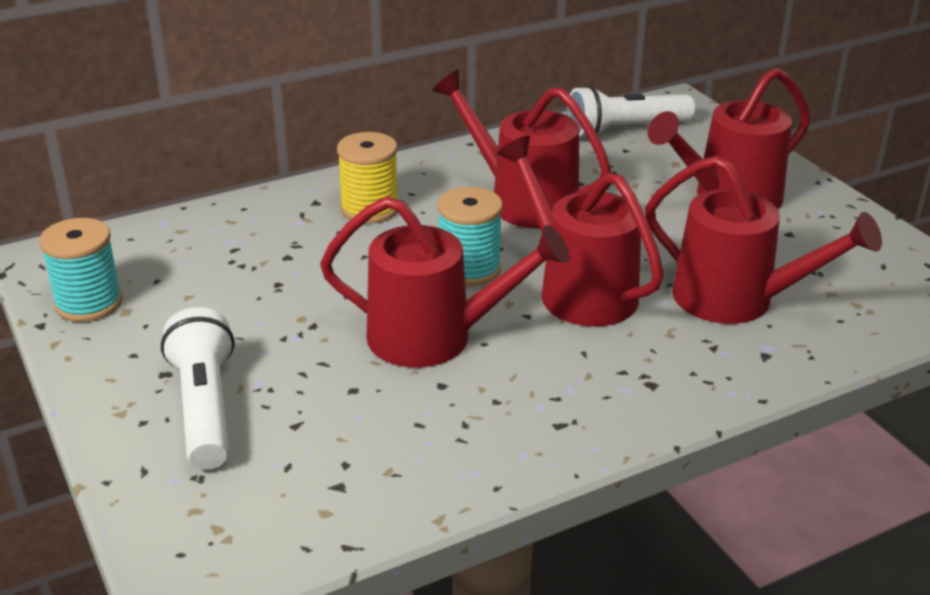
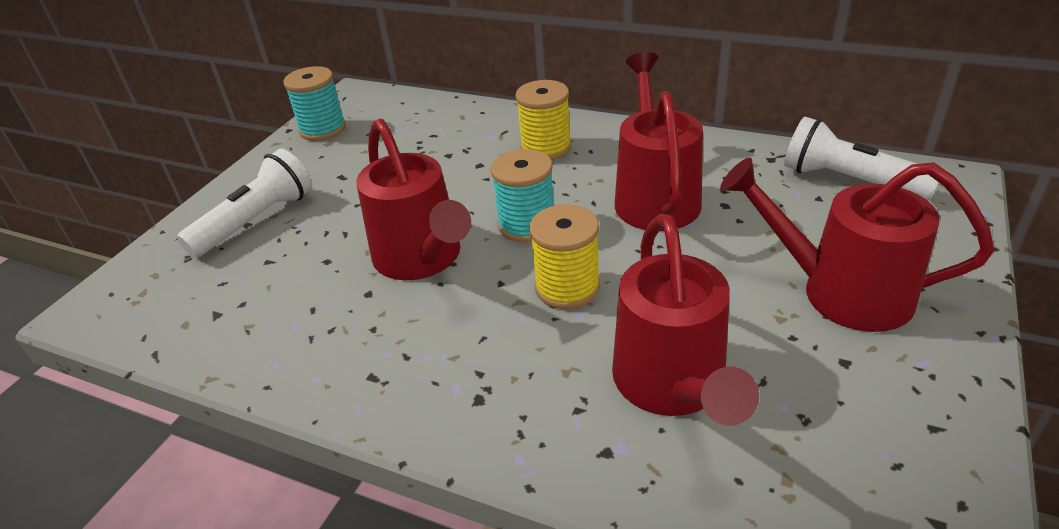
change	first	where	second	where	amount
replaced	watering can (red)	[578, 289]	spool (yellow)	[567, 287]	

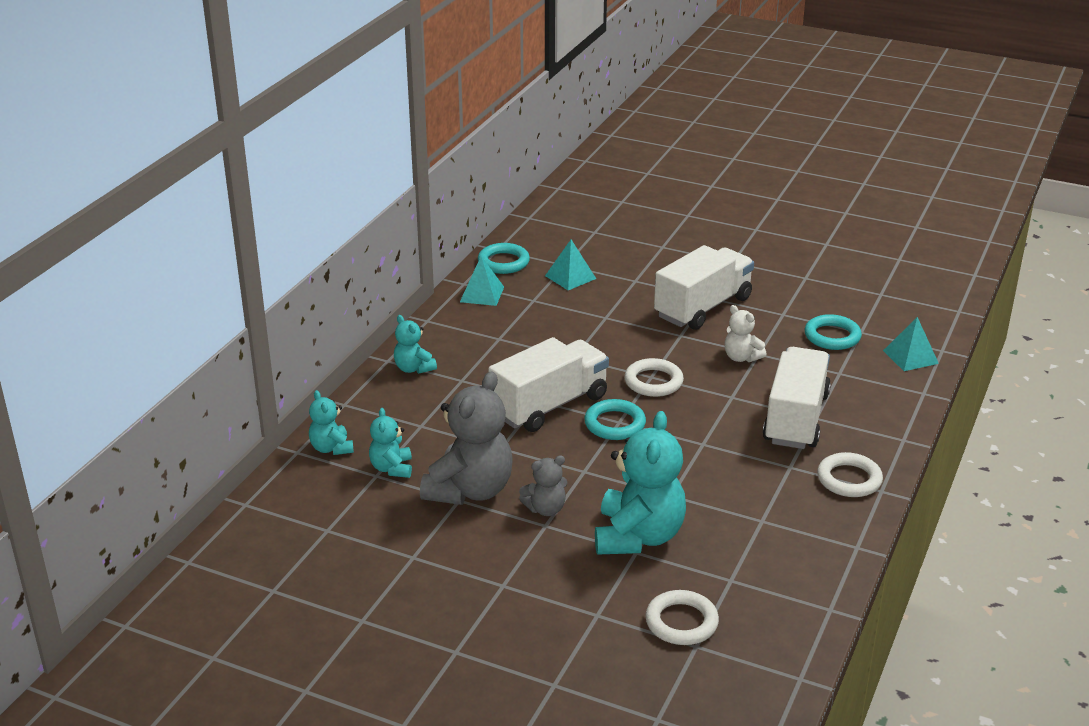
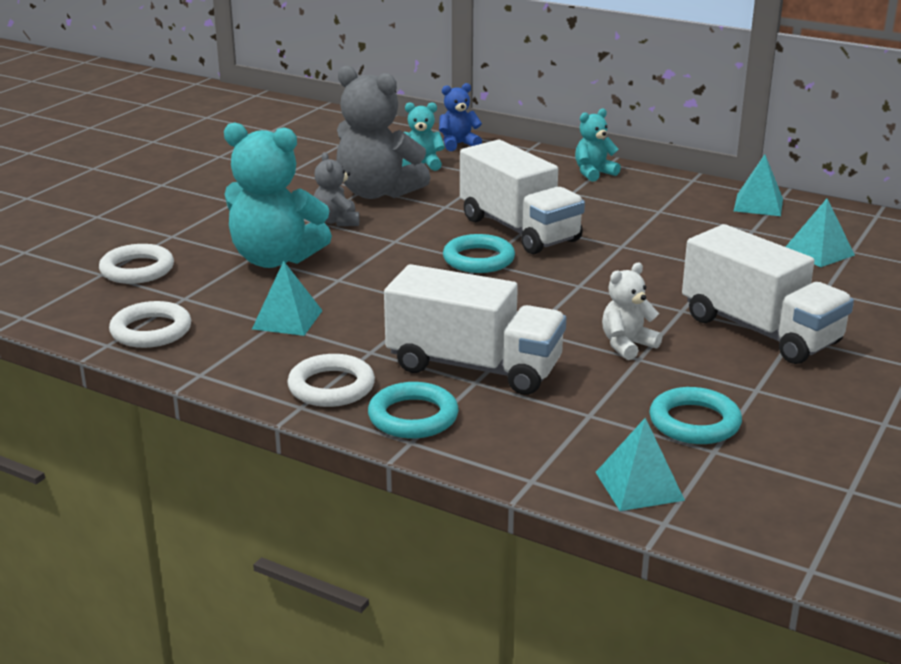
change	first	where	second	where	amount
added			pyramid (turquoise)	[287, 319]	
moved	ring (turquoise)	[503, 262]		[413, 417]	
moved	ring (white)	[653, 382]		[151, 331]	
recoloured	teddy bear (turquoise)	[331, 448]	teddy bear (blue)	[458, 144]	

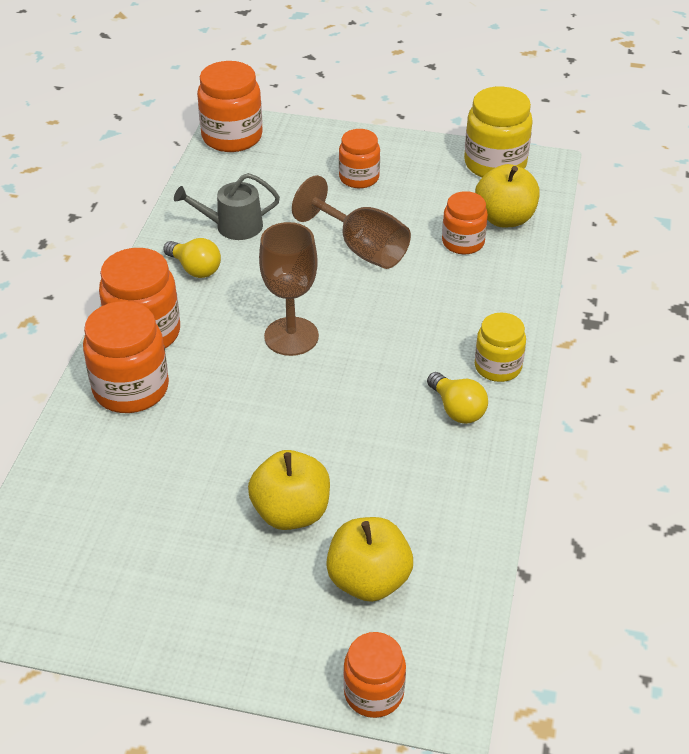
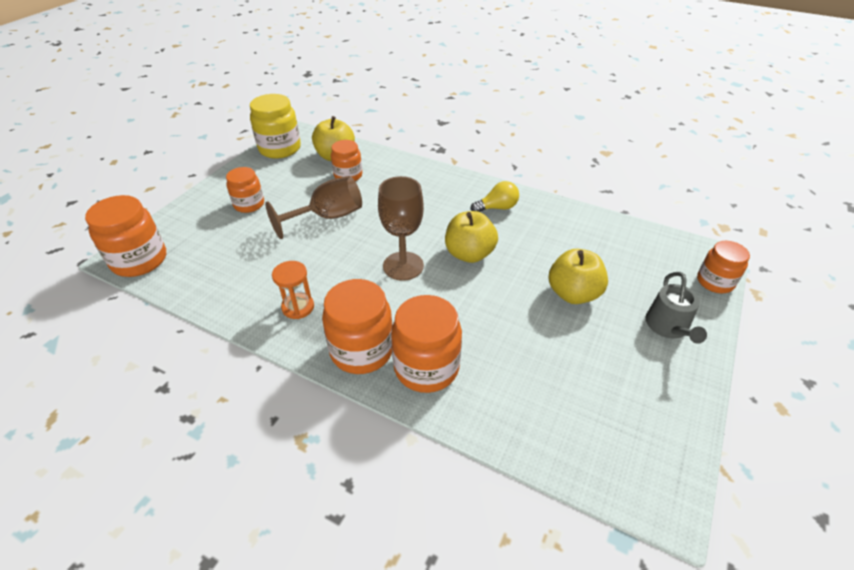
change	first	where	second	where	amount
removed	jar (yellow)	[498, 367]			
moved	watering can (grey)	[233, 226]		[668, 327]	
moved	apple (yellow)	[368, 580]		[469, 254]	
replaced	light bulb (yellow)	[195, 269]	hourglass (orange)	[298, 307]	

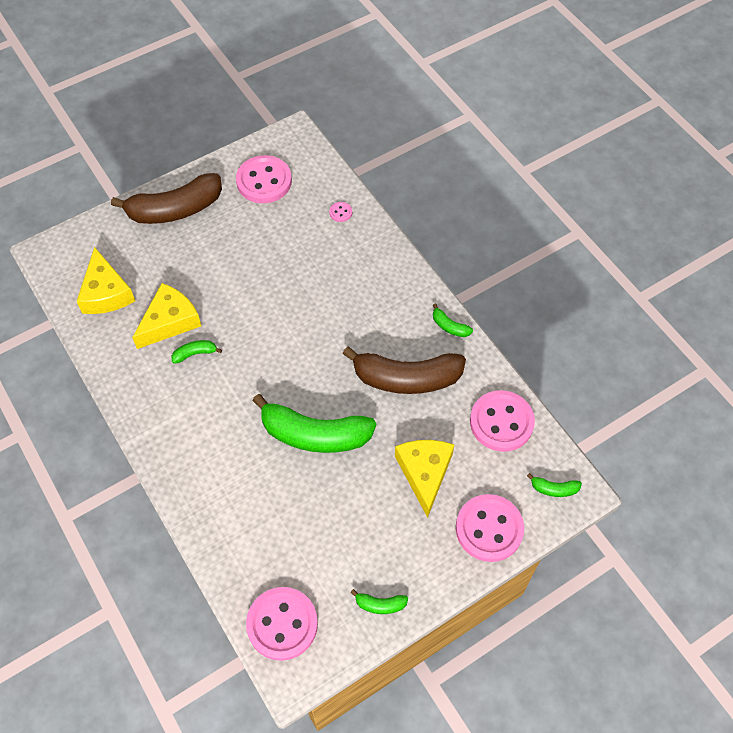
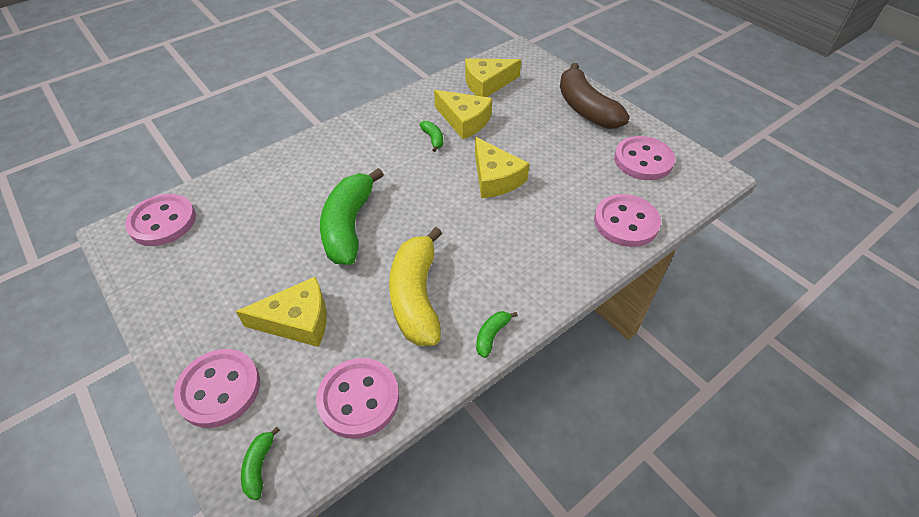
change	first	where	second	where	amount
removed	banana (green)	[380, 605]			
added			cheese (yellow)	[495, 178]	
recoloured	banana (brown)	[406, 378]	banana (yellow)	[416, 297]	
resized	button (pink)	[340, 212]		[626, 222]	x2.45

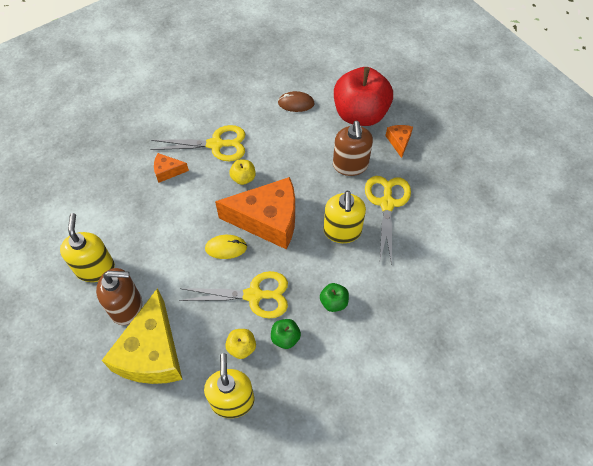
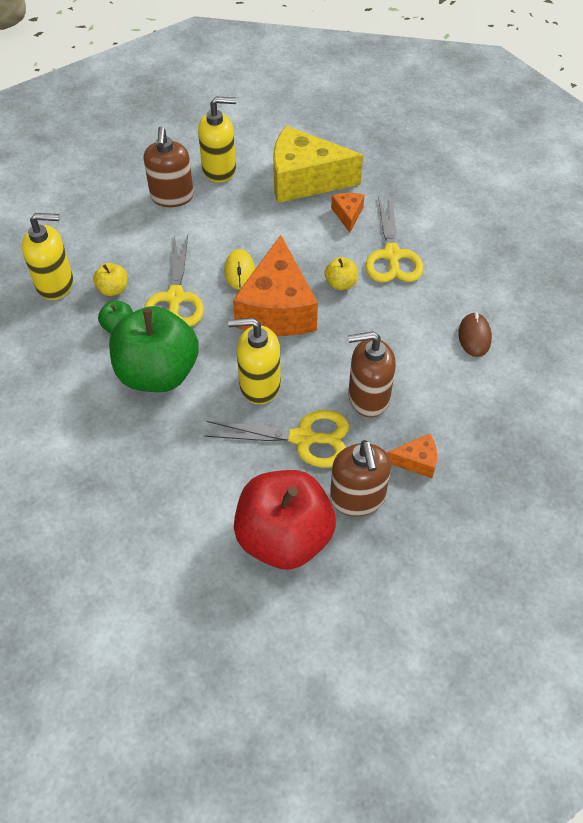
change	first	where	second	where	amount
added			soap dispenser (brown)	[357, 498]	
moved	cheese (yellow)	[152, 353]		[304, 180]	
moved	apple (red)	[360, 114]		[284, 537]	
resized	apple (green)	[333, 302]		[158, 373]	x2.39

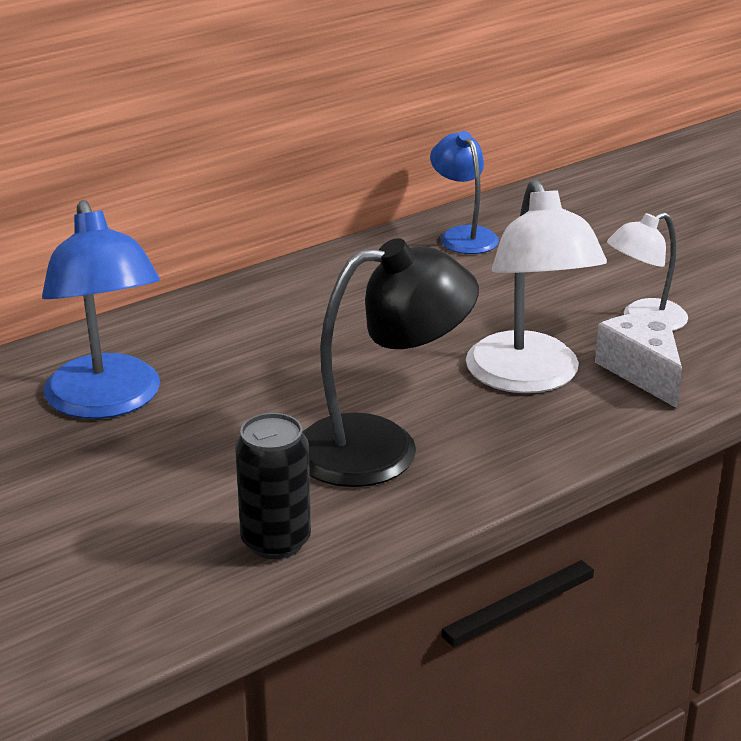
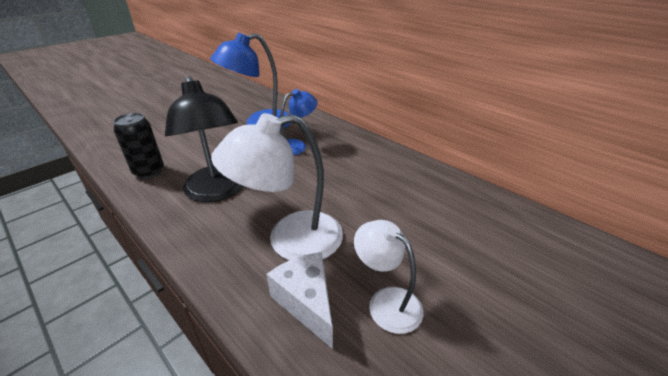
change	first	where	second	where	amount
moved	lamp (blue)	[463, 235]		[297, 146]	
turned	cheese (white)	[643, 371]		[306, 302]	90 degrees counterclockwise

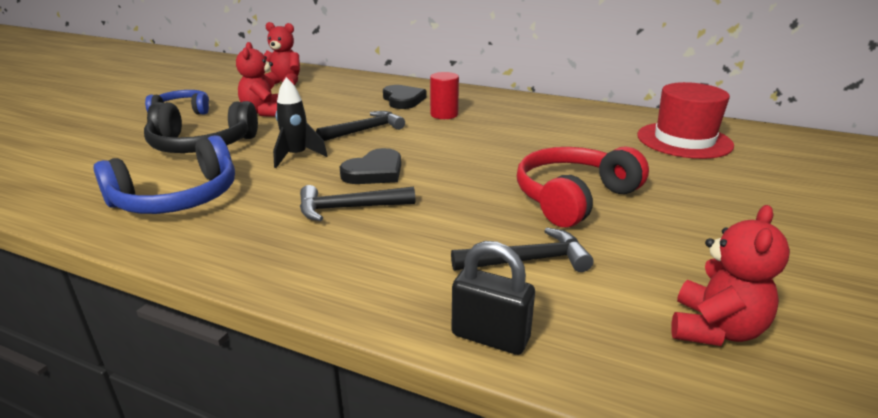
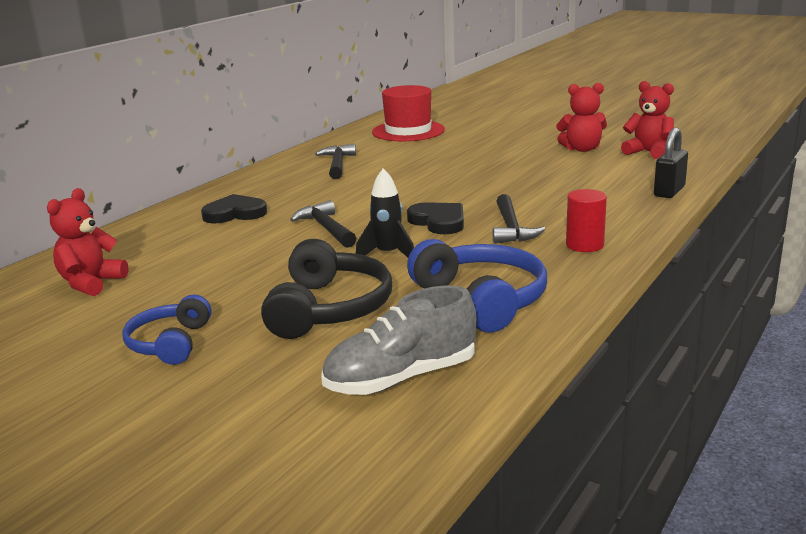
change	first	where	second	where	amount
removed	headphones (red)	[574, 198]			
added			shoe (grey)	[401, 378]	
moved	teddy bear (red)	[264, 112]		[582, 149]	
moved	cylinder (red)	[444, 114]		[584, 245]	
moved	hammer (black)	[527, 260]		[338, 164]	

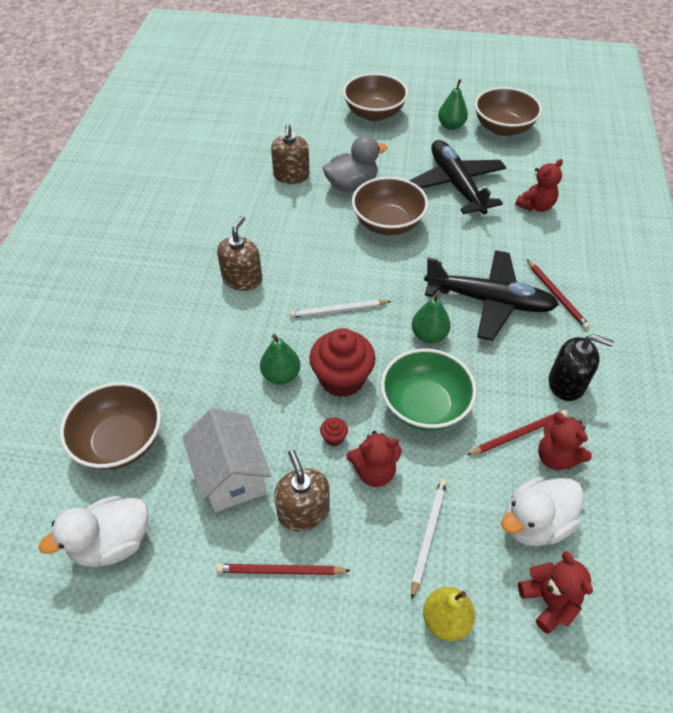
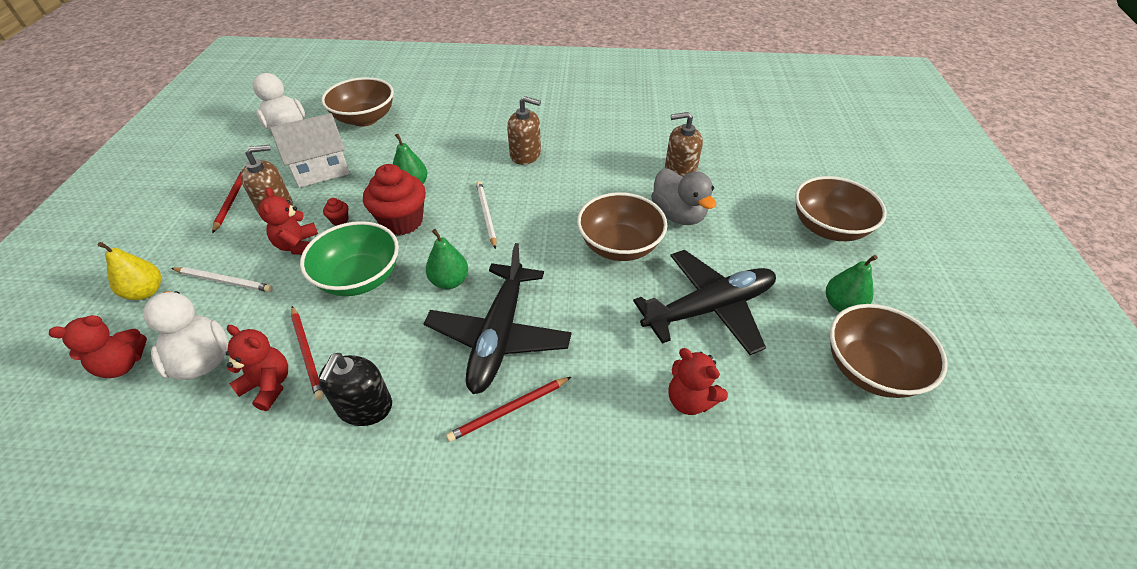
change	first	where	second	where	amount
turned	teddy bear (red)	[556, 457]		[269, 385]	75 degrees clockwise

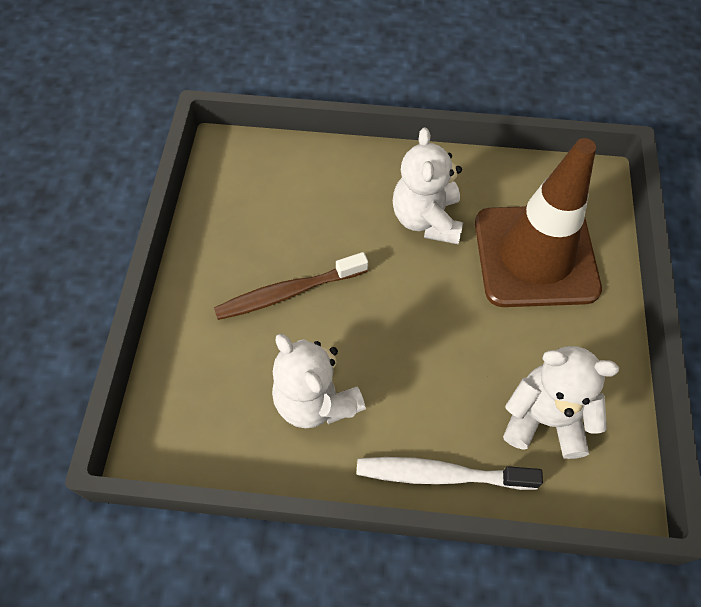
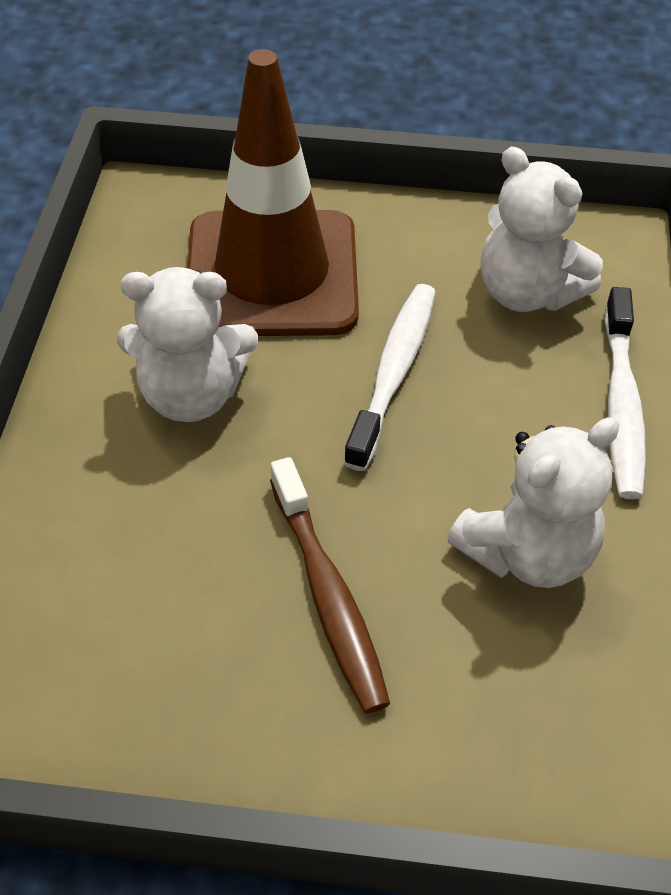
change	first	where	second	where	amount
added			toothbrush (white)	[394, 372]	
turned	teddy bear (white)	[545, 419]		[527, 292]	60 degrees counterclockwise

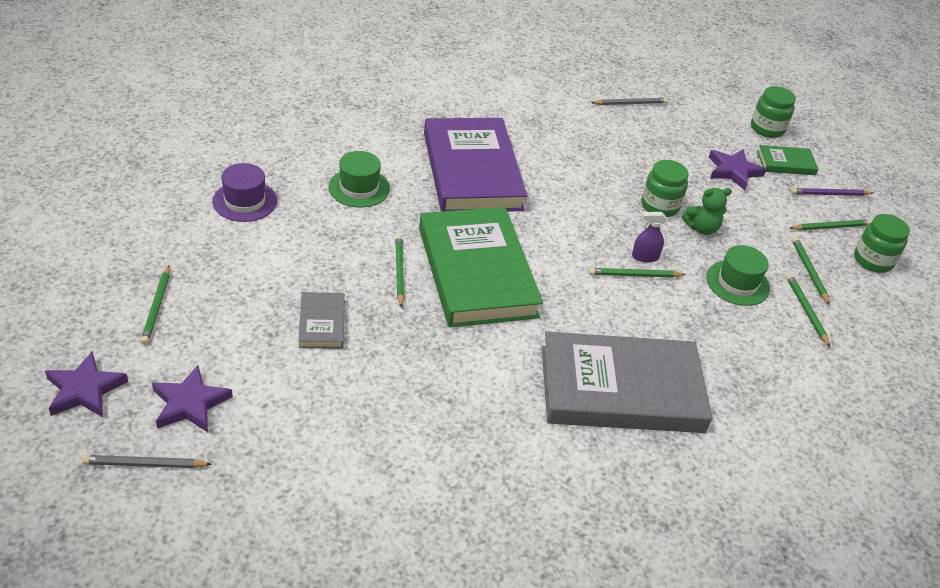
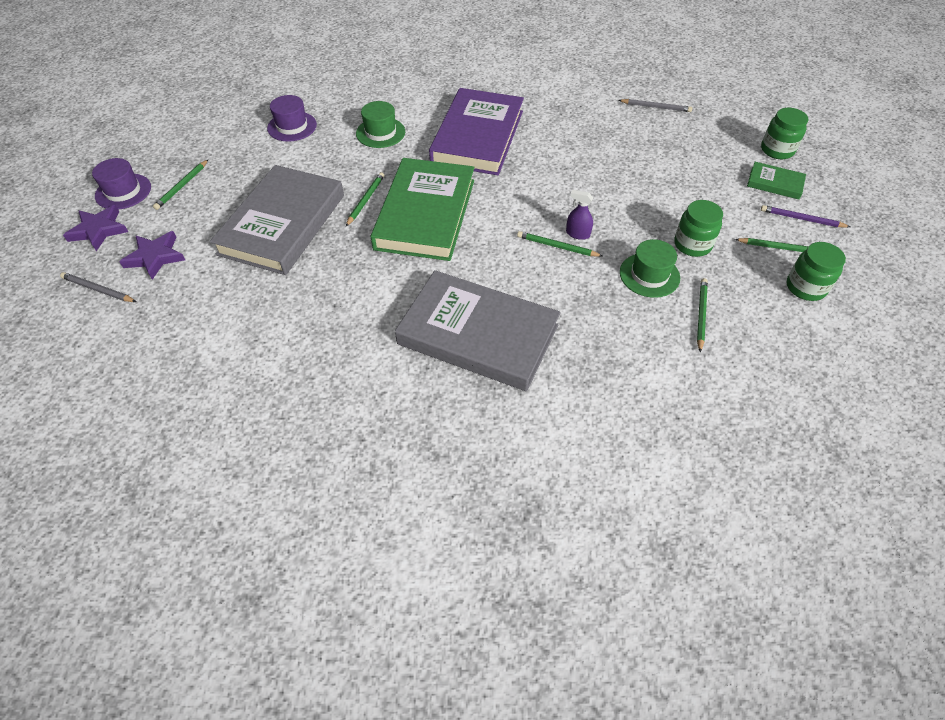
change	first	where	second	where	amount
removed	teddy bear (green)	[702, 228]			
removed	star (purple)	[733, 171]			
removed	pencil (green)	[809, 271]			
added			hat (purple)	[123, 191]	
moved	jar (green)	[660, 206]		[692, 244]	
resized	book (grey)	[322, 323]		[282, 224]	x2.27

